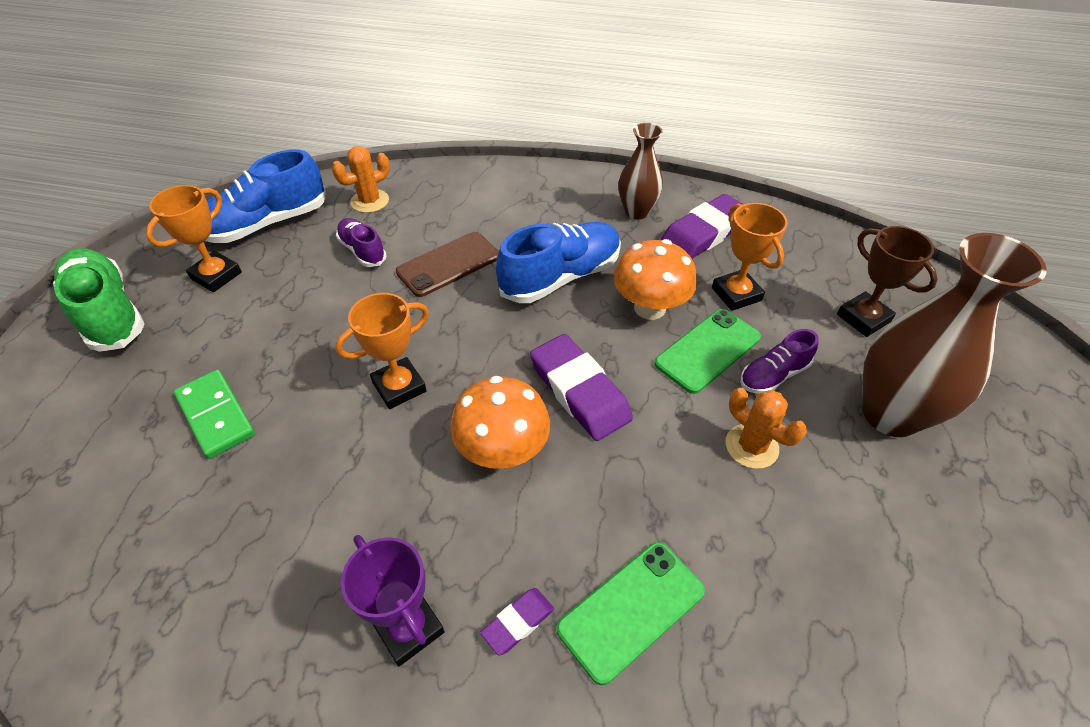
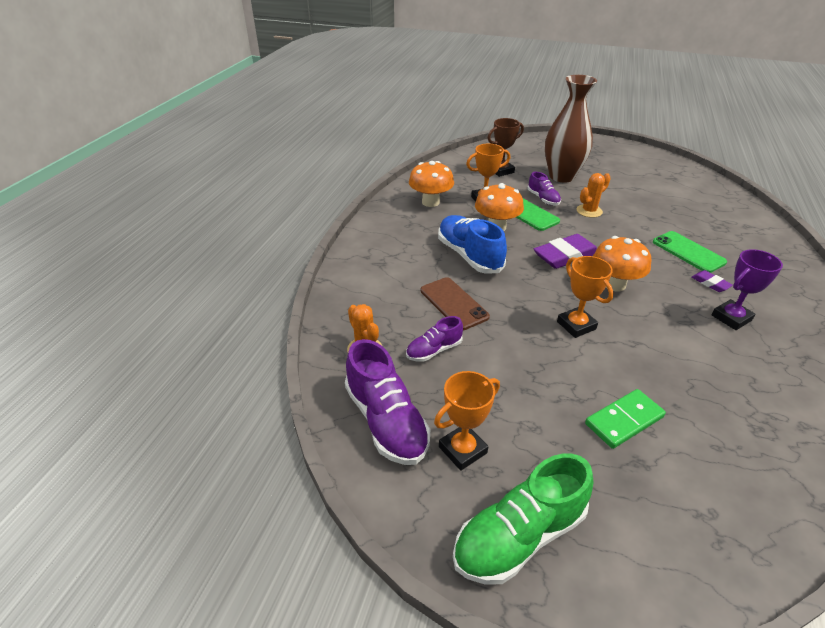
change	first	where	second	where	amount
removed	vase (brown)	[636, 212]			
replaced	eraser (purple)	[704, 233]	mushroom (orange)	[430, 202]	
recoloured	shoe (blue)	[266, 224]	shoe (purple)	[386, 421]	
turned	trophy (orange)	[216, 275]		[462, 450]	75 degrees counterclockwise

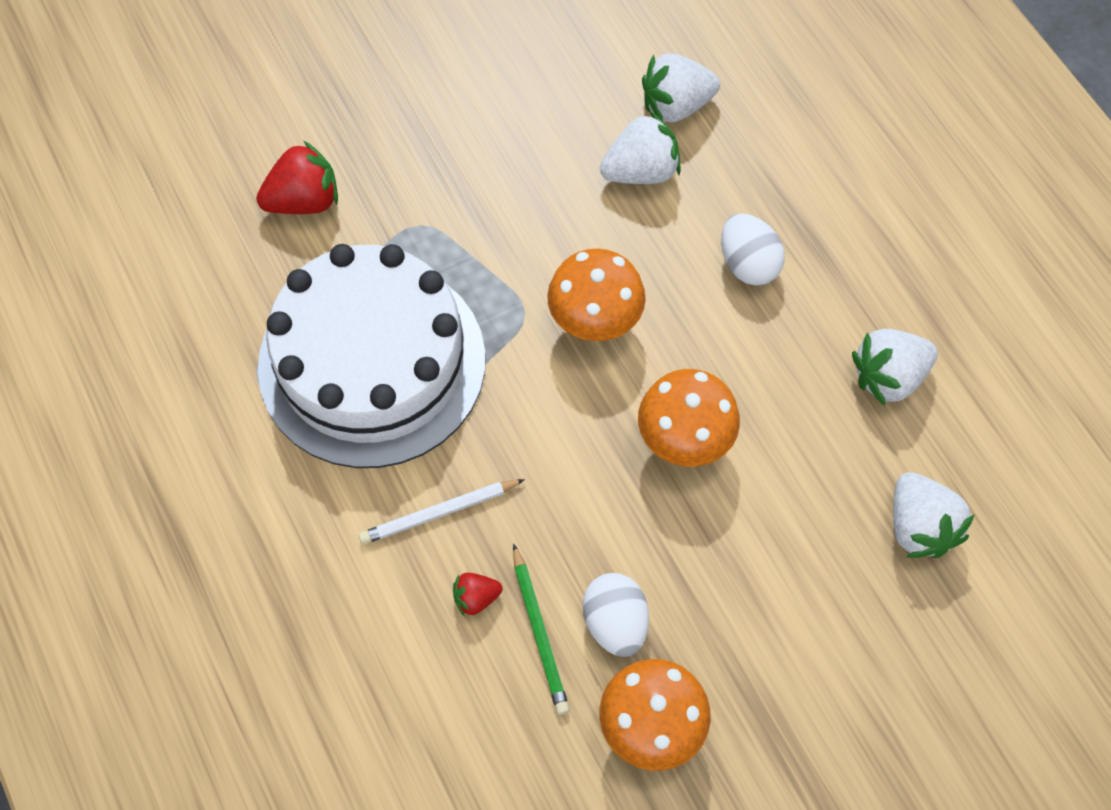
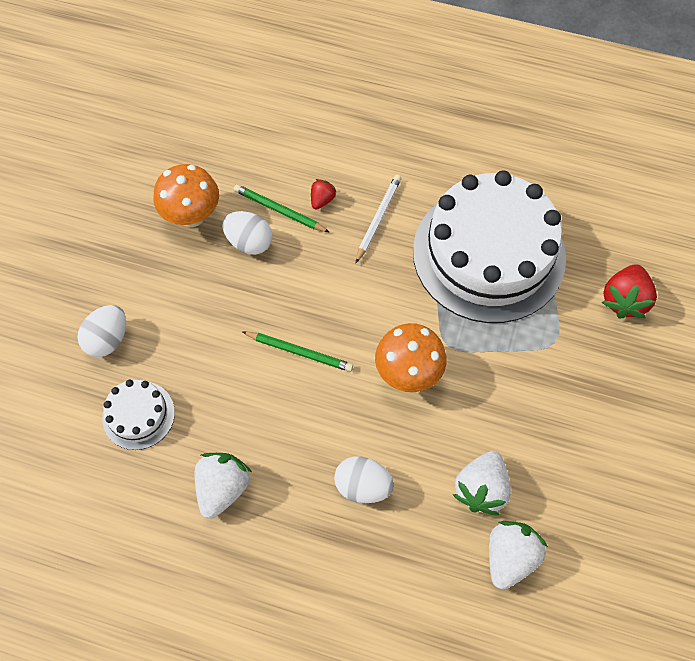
change	first	where	second	where	amount
added			egg (white)	[108, 339]	
replaced	mushroom (orange)	[684, 441]	pencil (green)	[299, 352]	
replaced	strawberry (white)	[919, 527]	cake (white)	[138, 415]	

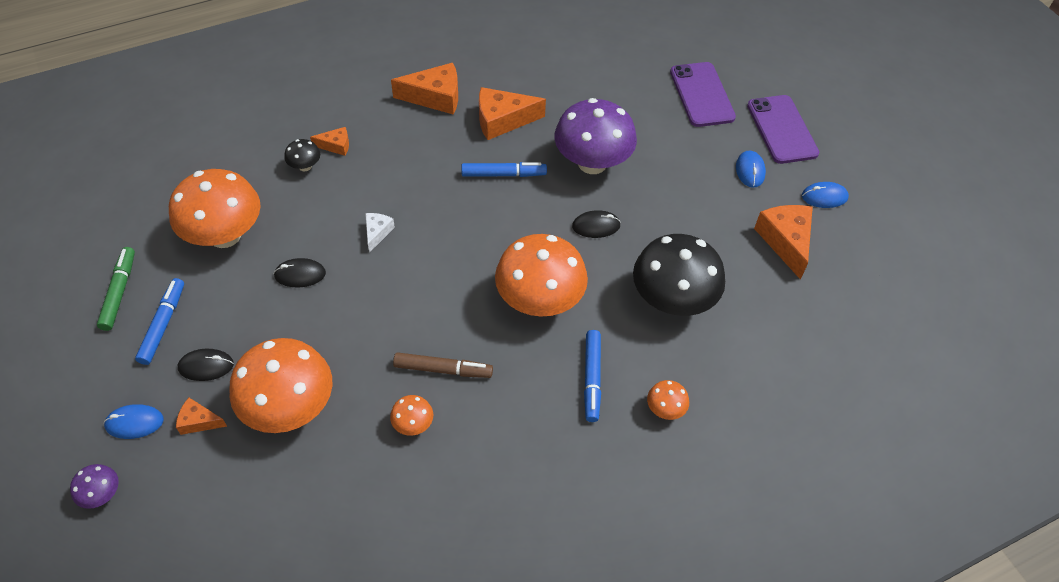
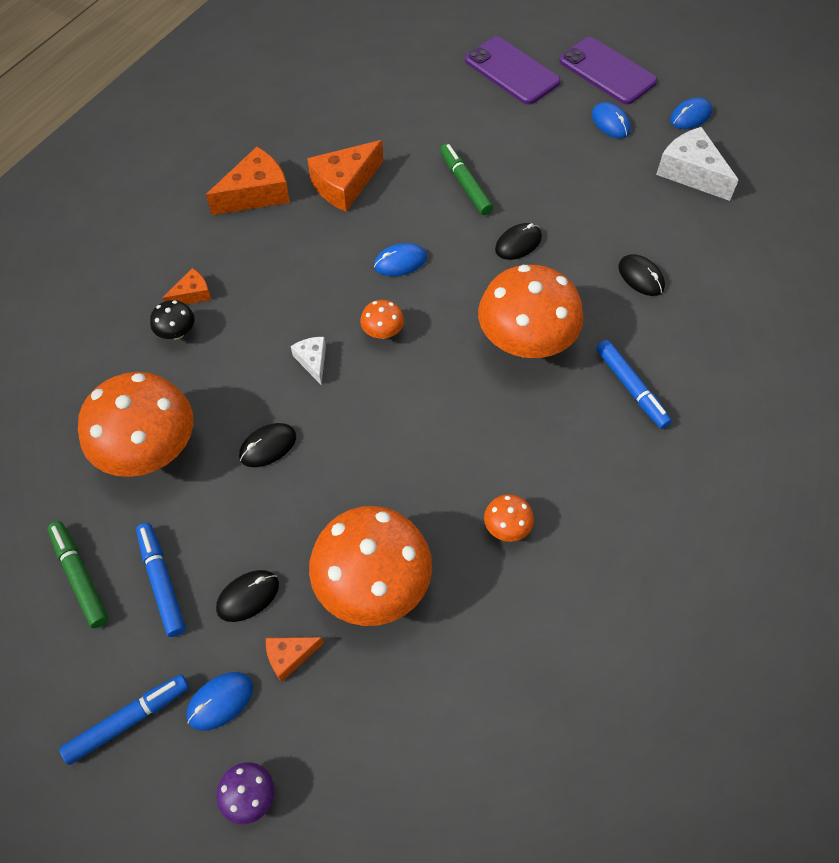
change	first	where	second	where	amount
removed	marker (brown)	[442, 369]			
added			mouse (blue)	[400, 262]	
moved	marker (blue)	[503, 174]		[127, 721]	
moved	mushroom (orange)	[665, 409]		[382, 332]	
replaced	mushroom (purple)	[592, 163]	marker (green)	[465, 185]	
replaced	mushroom (black)	[672, 300]	mouse (black)	[641, 277]	
recoloured	cheese (orange)	[785, 241]	cheese (white)	[691, 173]	

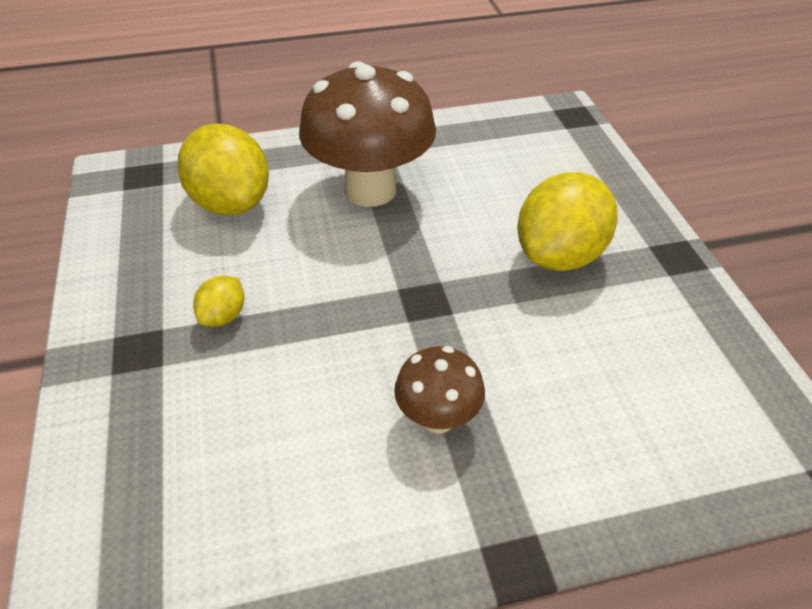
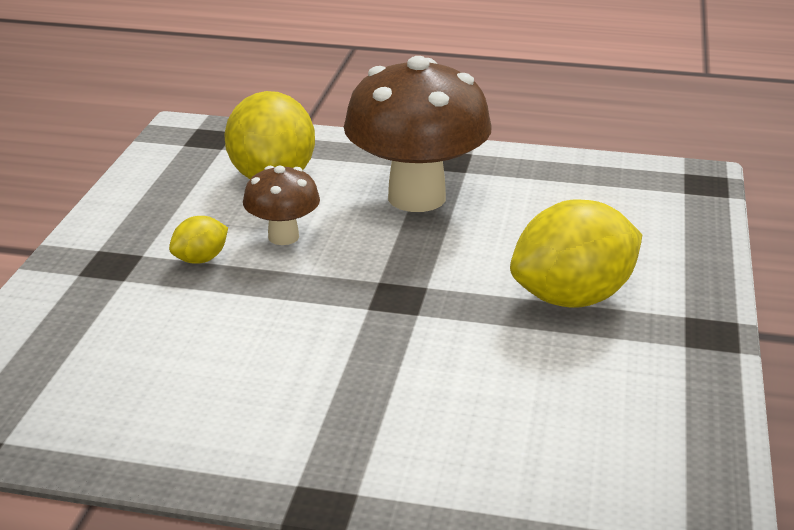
change	first	where	second	where	amount
moved	mushroom (brown)	[438, 418]		[283, 237]	

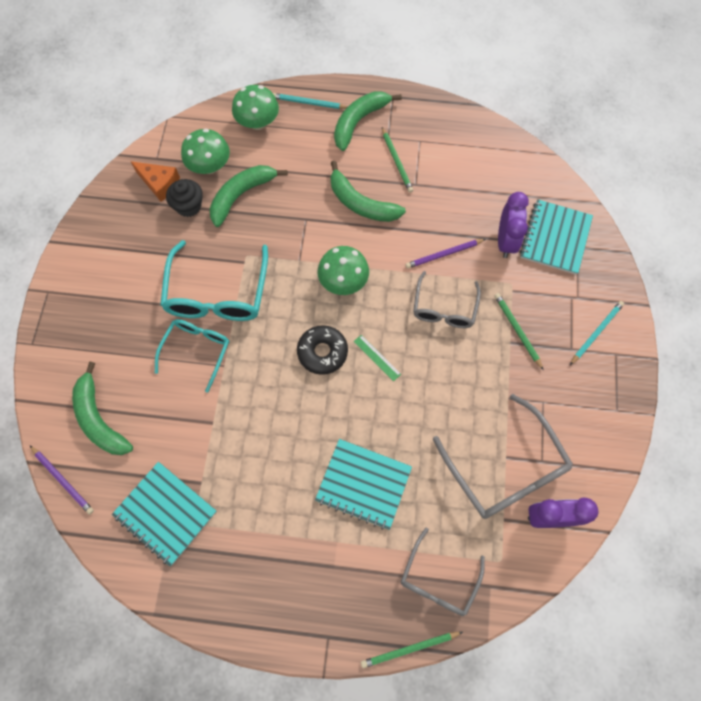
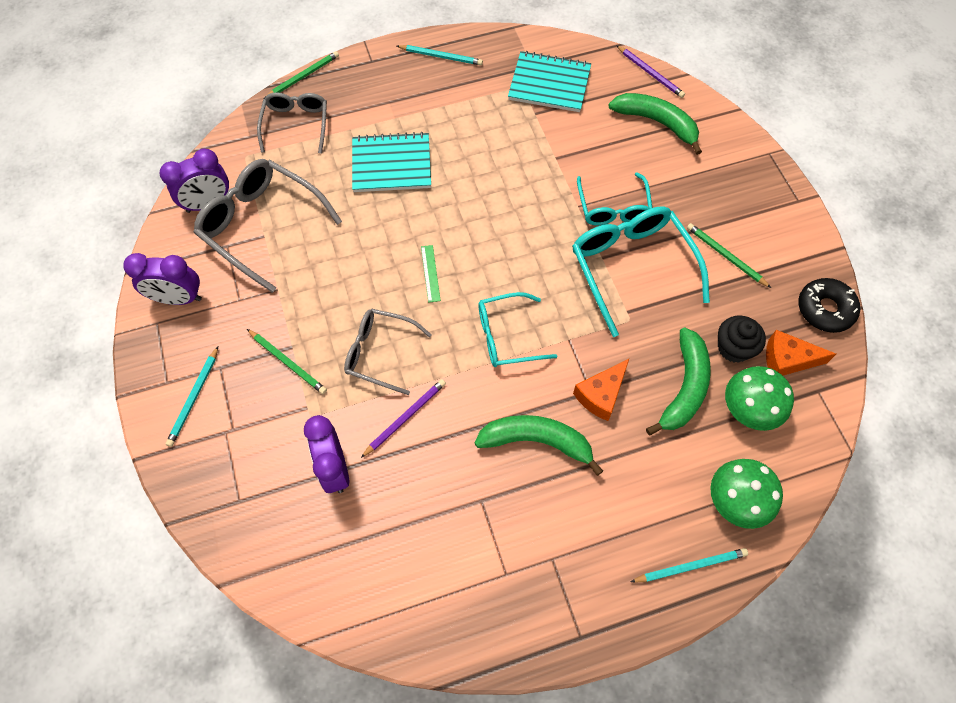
change	first	where	second	where	amount
removed	banana (green)	[359, 122]			
removed	notebook (turquoise)	[555, 238]			
added			clock (purple)	[178, 298]	
added			pencil (turquoise)	[441, 56]	
added			cheese (orange)	[601, 394]	
moved	donut (black)	[322, 352]		[825, 309]	
moved	pencil (green)	[396, 161]		[726, 256]	
replaced	mushroom (green)	[343, 281]	glasses (turquoise)	[506, 336]	
turned	pencil (purple)	[63, 480]		[650, 73]	150 degrees counterclockwise
turned	ruler (green)	[377, 357]		[430, 273]	60 degrees clockwise
turned	glasses (grey)	[444, 308]		[379, 353]	60 degrees counterclockwise

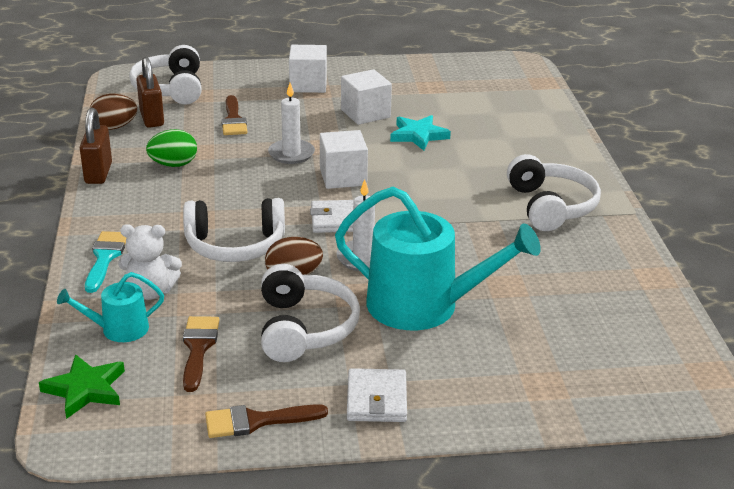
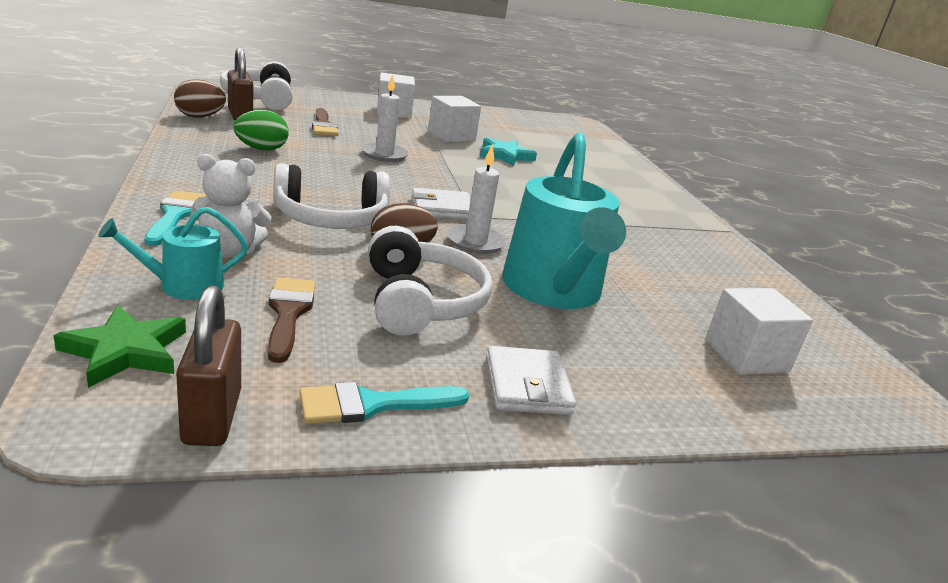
change	first	where	second	where	amount
removed	headphones (white)	[550, 206]			
moved	padlock (brown)	[98, 173]		[212, 417]	
moved	cube (white)	[343, 177]		[746, 356]	
recoloured	brush (brown)	[256, 421]	brush (turquoise)	[372, 405]	
turned	watering can (turquoise)	[423, 306]		[553, 290]	75 degrees clockwise

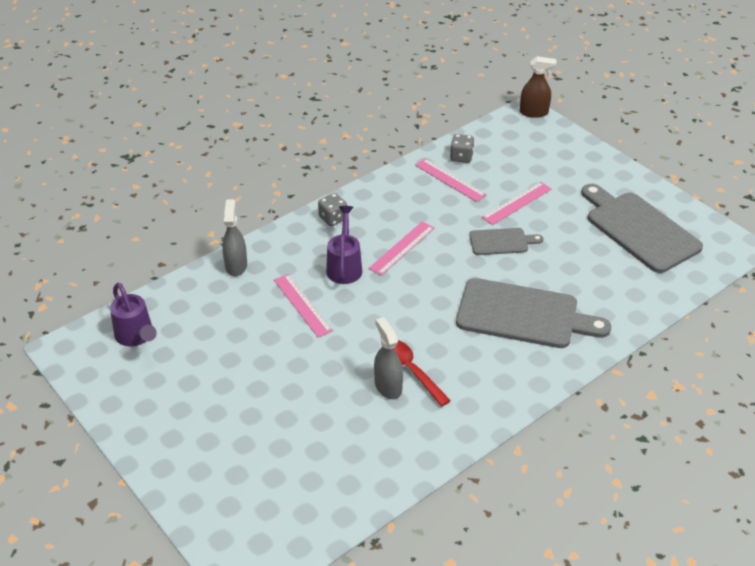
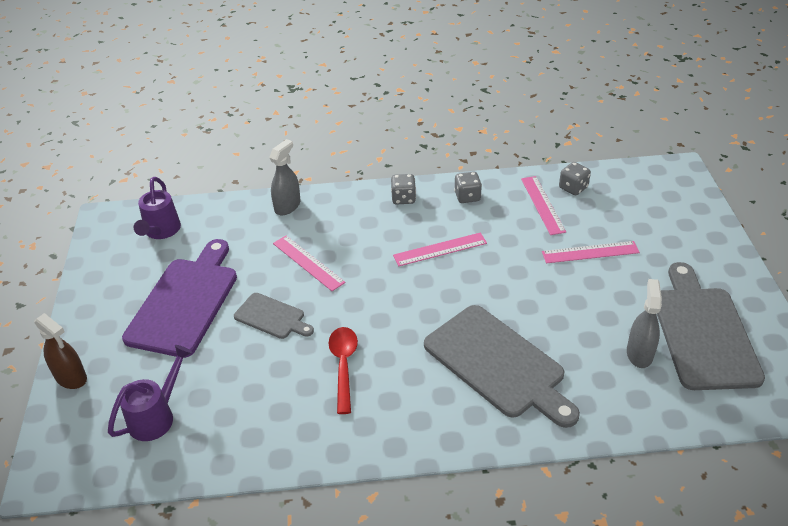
change	first	where	second	where	amount
added			cutting board (purple)	[185, 302]	
added			dice (grey)	[467, 197]	
moved	watering can (purple)	[344, 266]		[156, 416]	
moved	spray bottle (grey)	[388, 386]		[639, 353]	
moved	cutting board (grey)	[501, 242]		[272, 317]	
moved	spray bottle (brown)	[534, 112]		[71, 377]	
turned	ruler (pink)	[302, 305]		[308, 263]	45 degrees counterclockwise

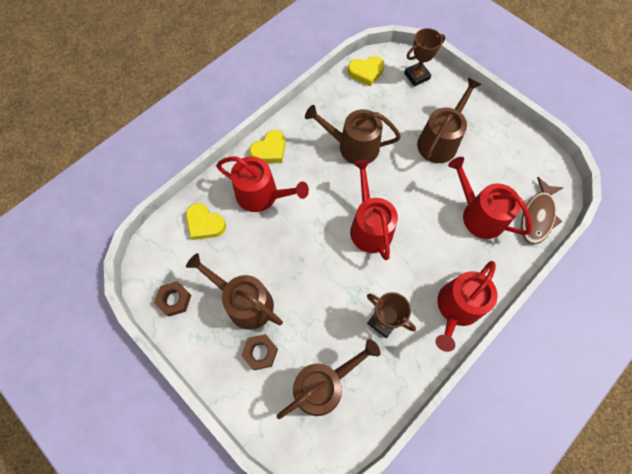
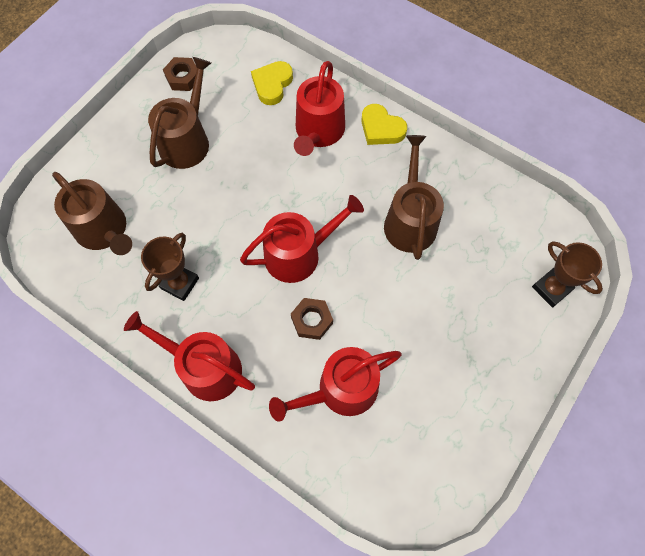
change	first	where	second	where	amount
removed	heart (yellow)	[366, 72]			
removed	watering can (brown)	[440, 141]			
removed	fish (brown)	[537, 216]			
moved	nut (brown)	[260, 352]		[312, 320]	
turned	watering can (red)	[479, 215]		[341, 390]	150 degrees counterclockwise

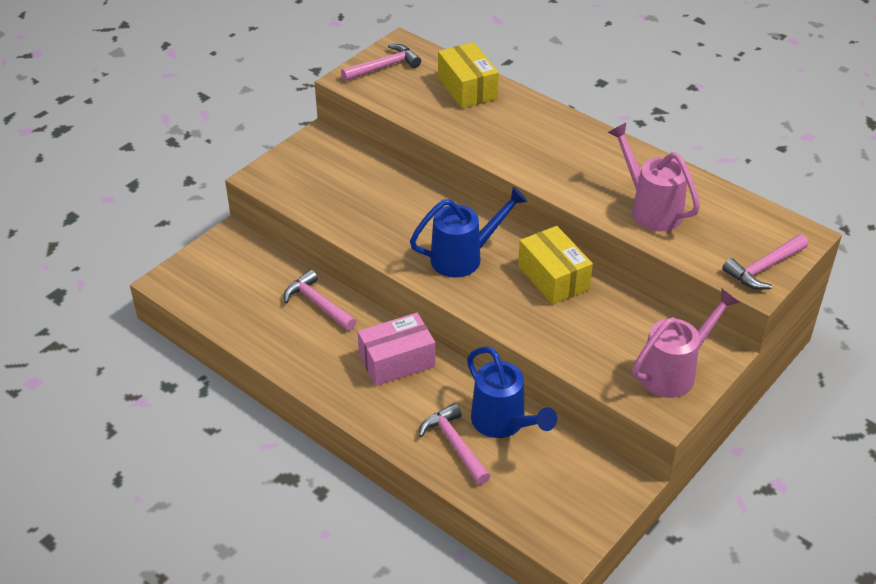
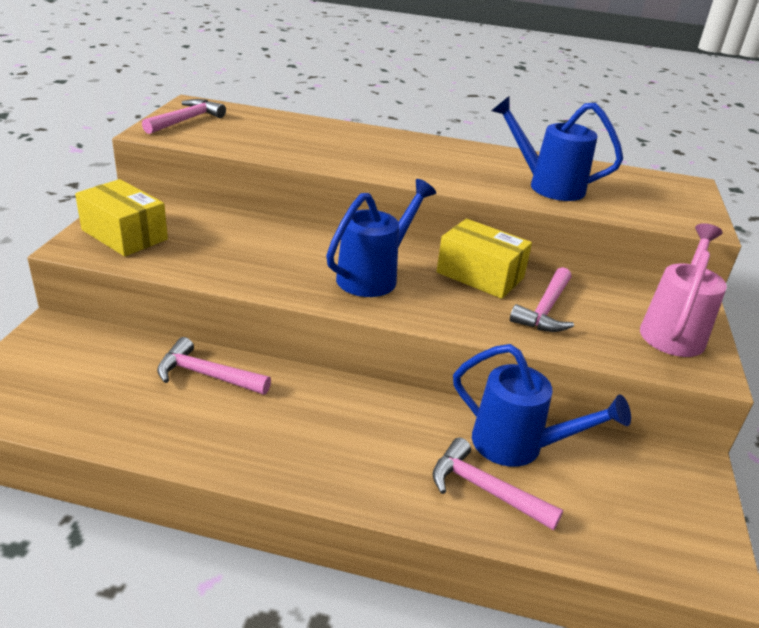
change	first	where	second	where	amount
removed	box (pink)	[397, 361]			
moved	box (yellow)	[467, 88]		[124, 234]	
moved	hammer (pink)	[764, 268]		[545, 310]	
recoloured	watering can (pink)	[651, 209]	watering can (blue)	[548, 186]	

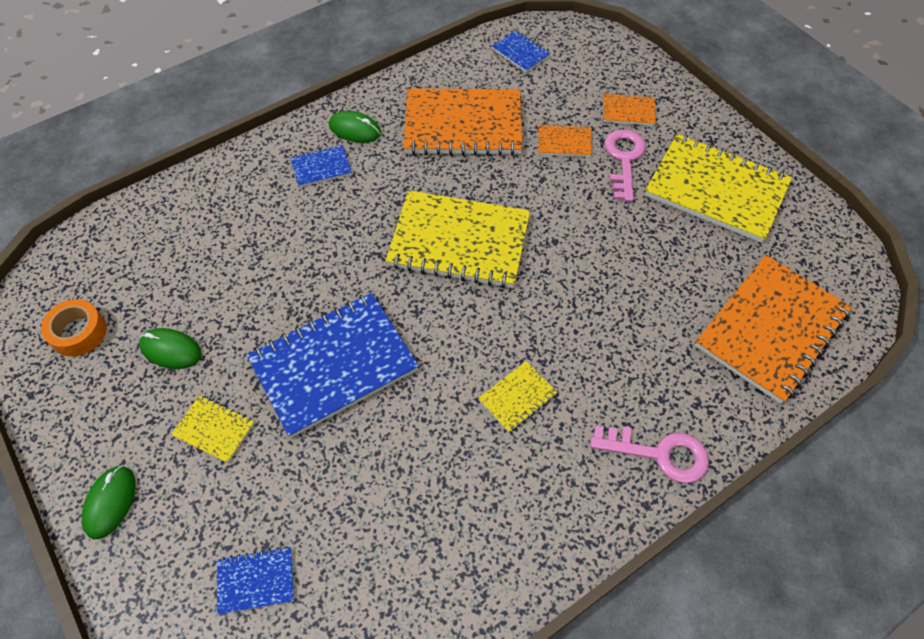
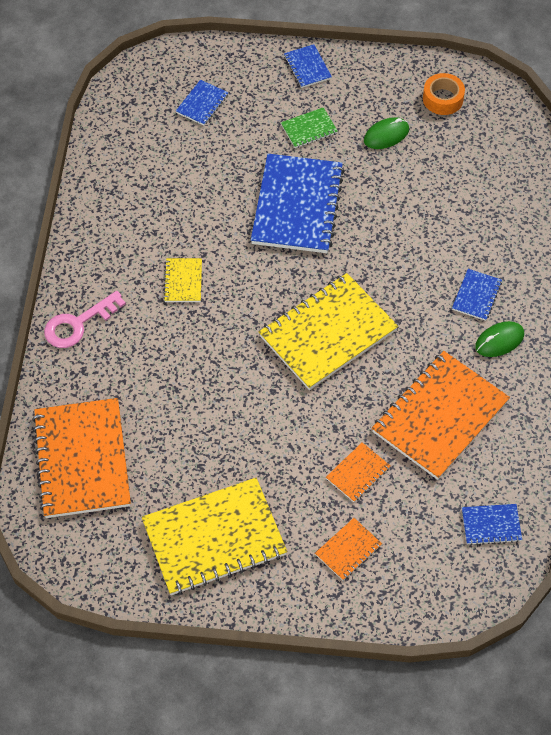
change	first	where	second	where	amount
removed	key (pink)	[624, 160]			
replaced	mouse (green)	[110, 502]	notebook (blue)	[307, 67]	
recoloured	notebook (yellow)	[214, 429]	notebook (green)	[309, 129]	

